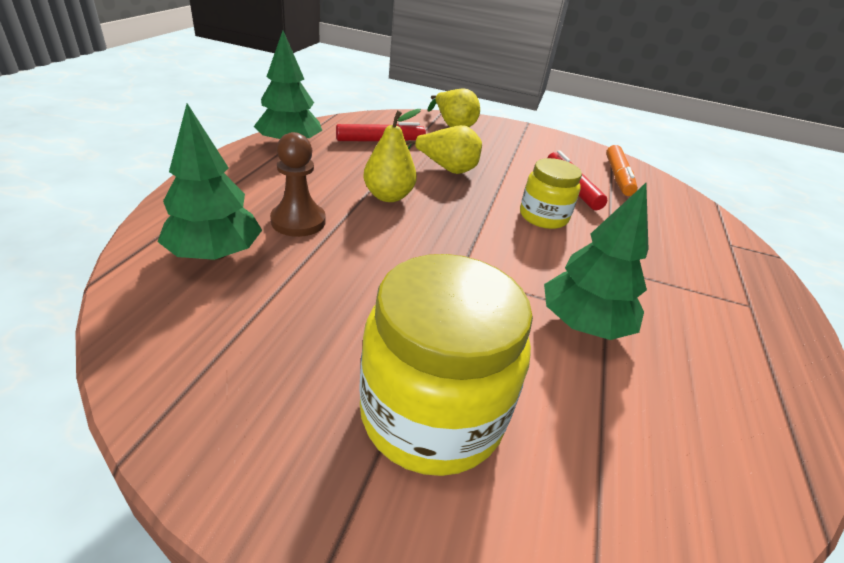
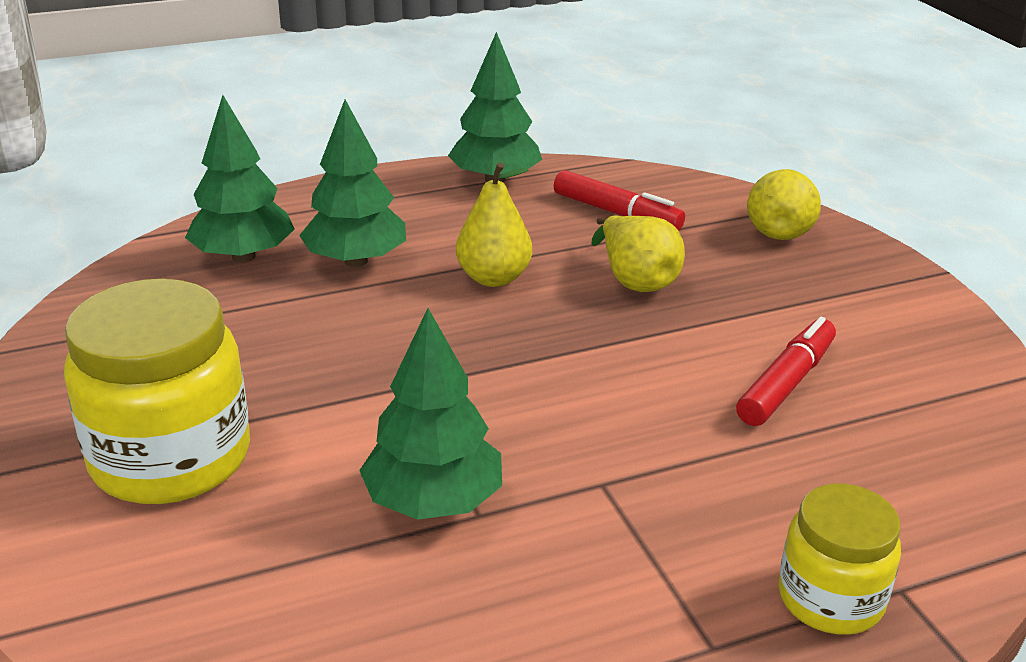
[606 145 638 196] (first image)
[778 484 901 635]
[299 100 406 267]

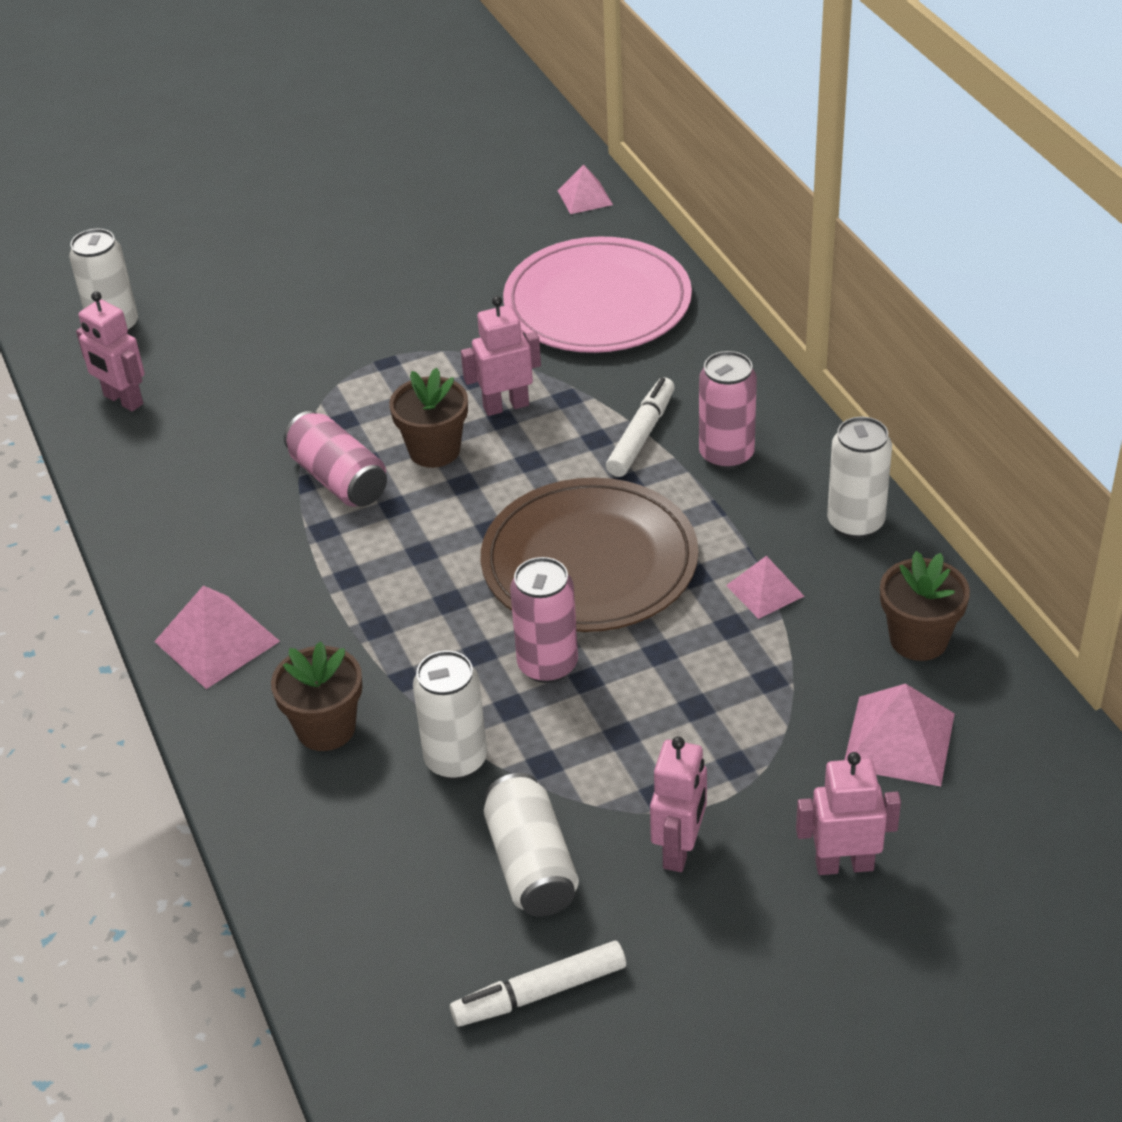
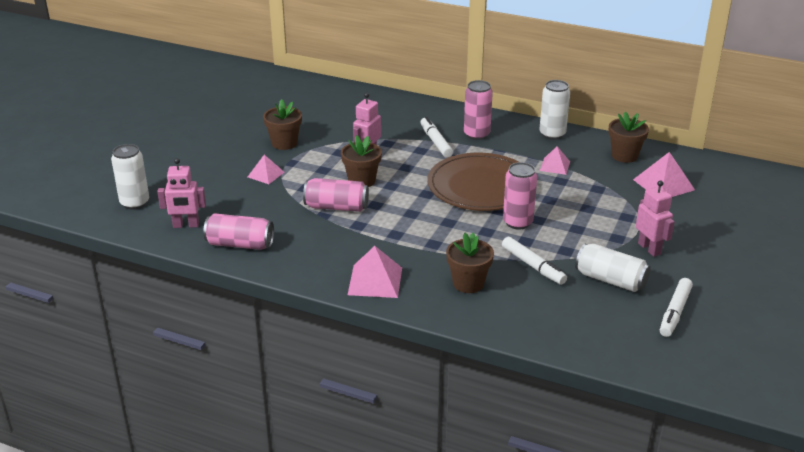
[503 237 692 353] (first image)
[796 752 901 875] (first image)
[203 213 274 250]
[263 99 302 150]
[248 155 285 184]
[502 237 567 285]

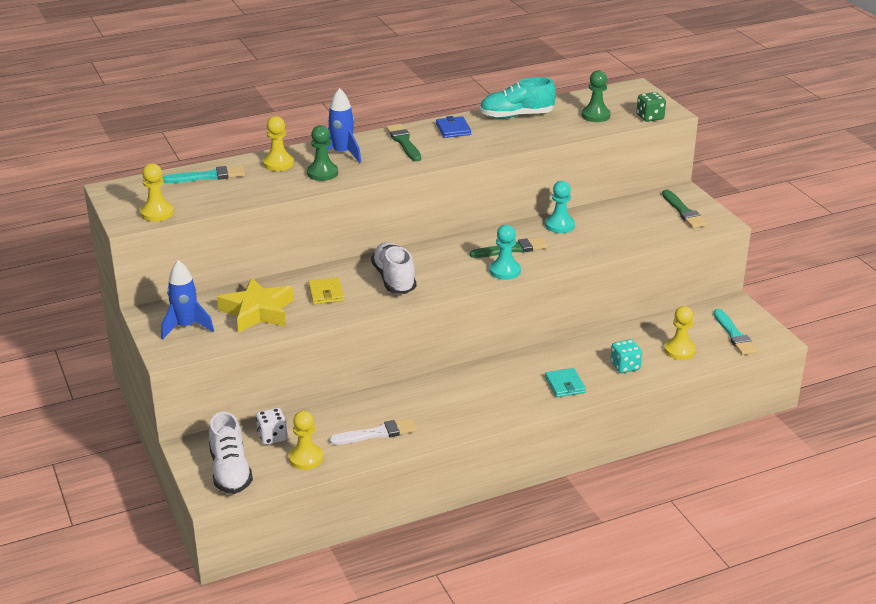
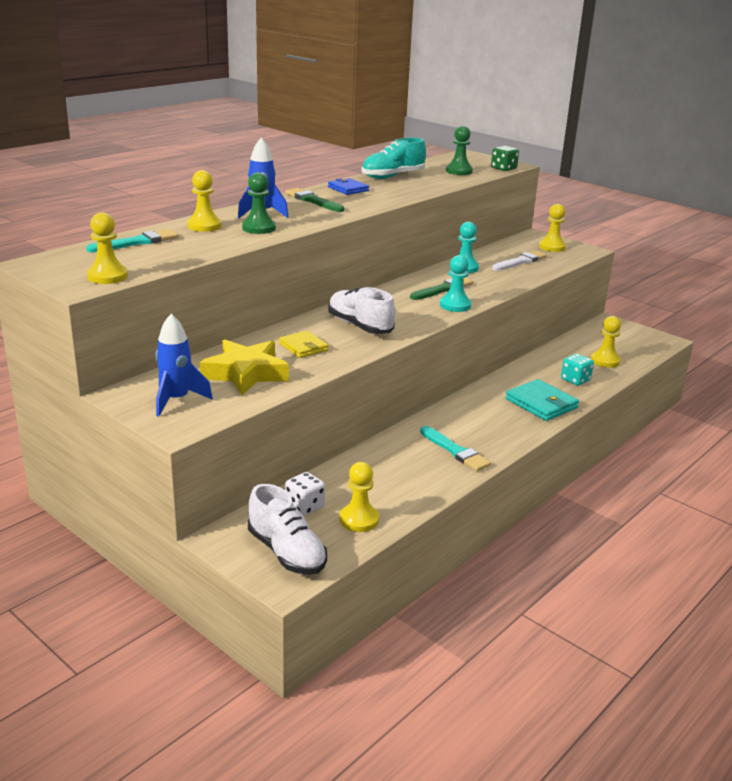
[492 250 547 271]
[420 426 491 471]
[539 204 566 252]
[506 379 579 421]

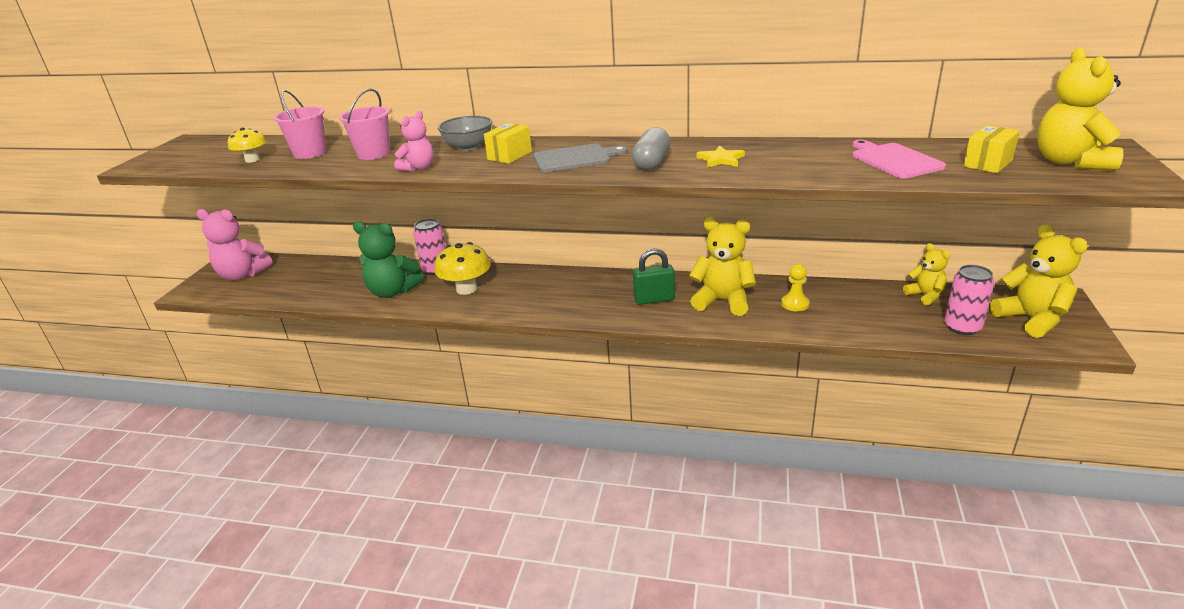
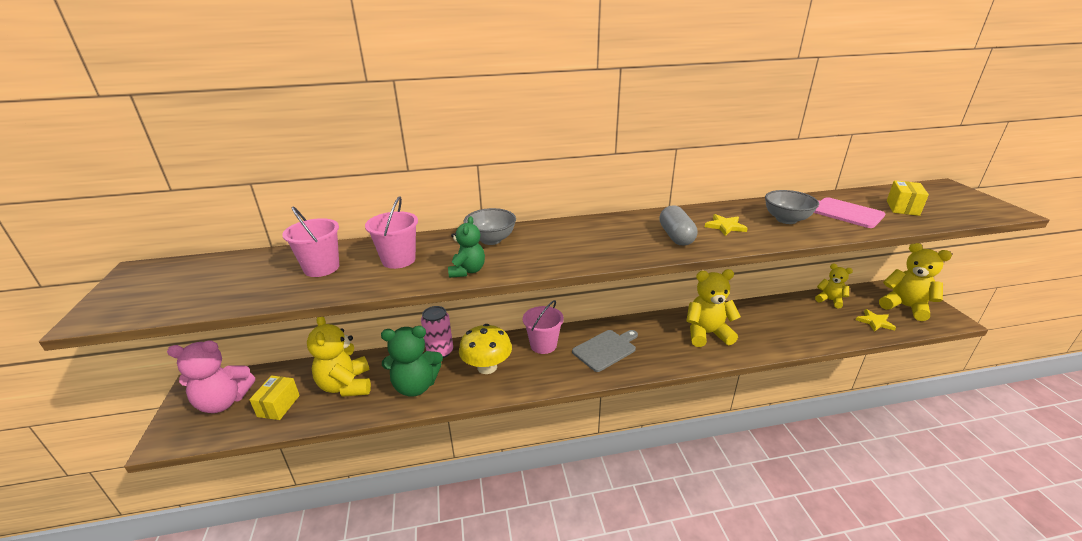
[228 127 267 163] (first image)
[633 249 675 305] (first image)
[781 264 810 311] (first image)
[523 300 564 354]
[765 190 819 224]
[249 375 300 420]
[572 330 638 372]
[307 317 371 397]
[856 309 896 332]
[448 216 485 278]

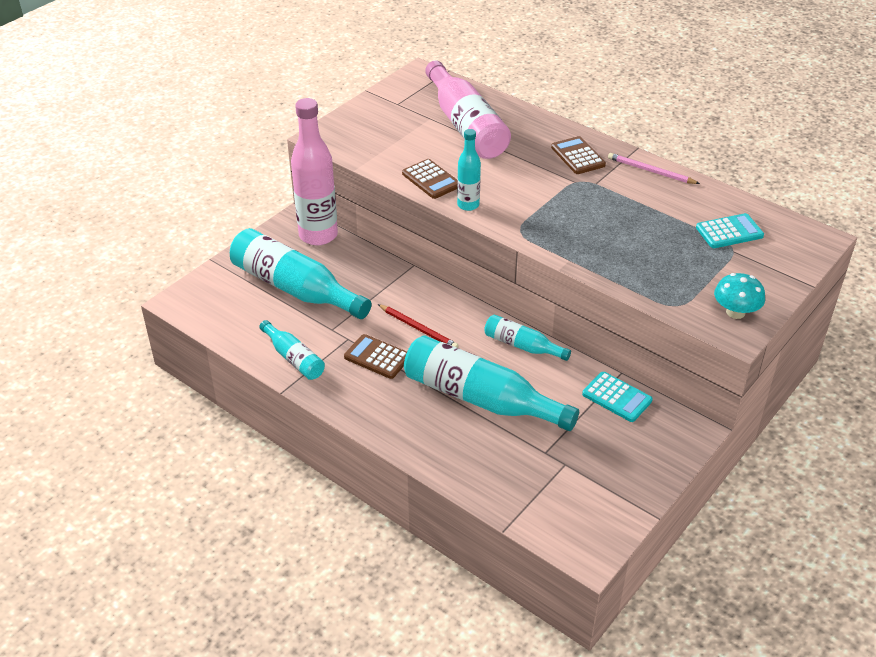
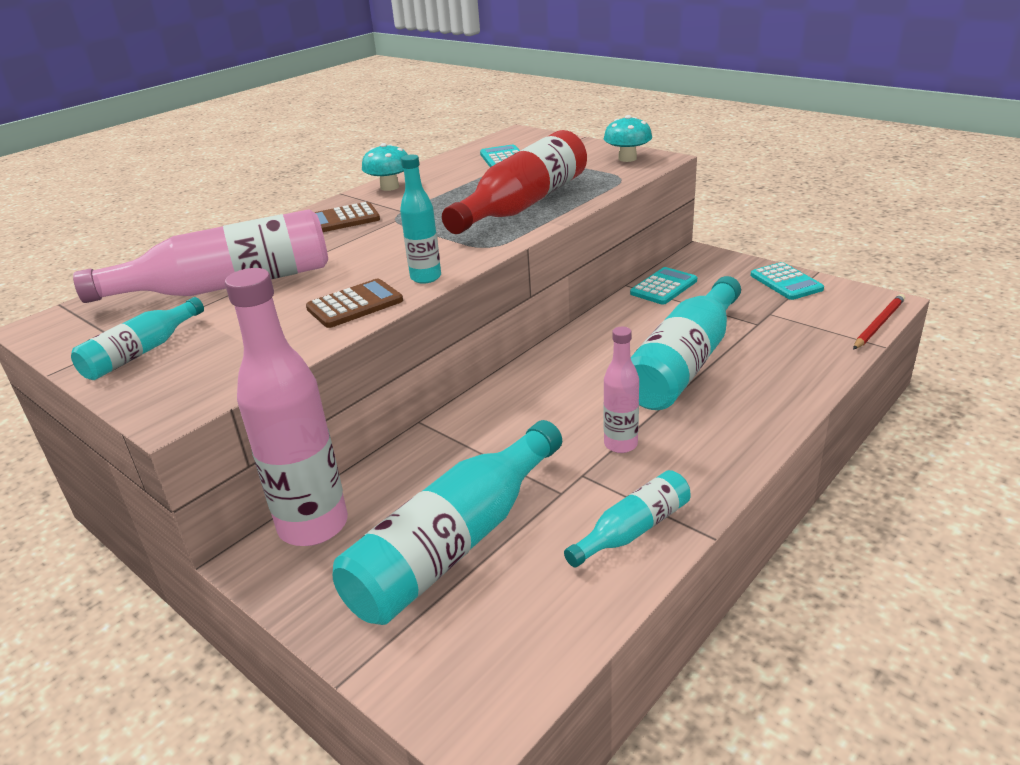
[442 130 587 234]
[751 262 824 300]
[853 294 905 350]
[71 297 204 380]
[603 327 639 453]
[362 143 408 191]

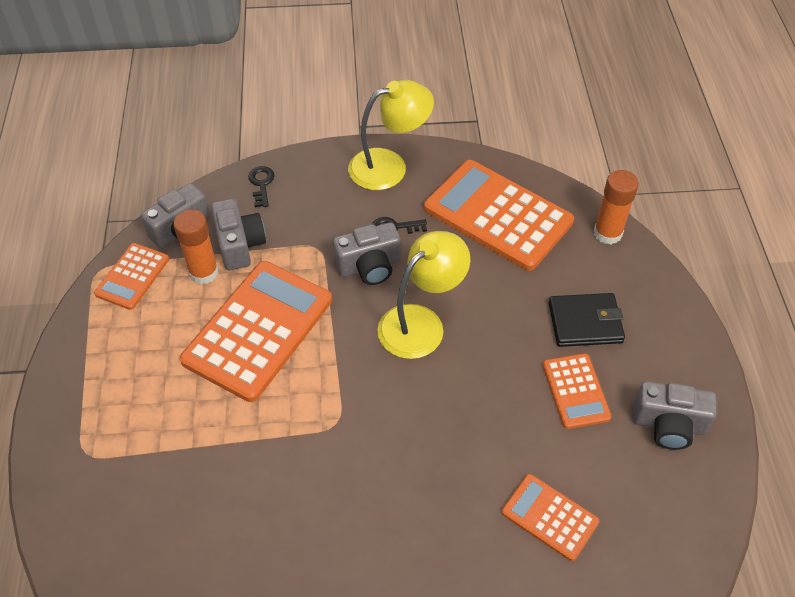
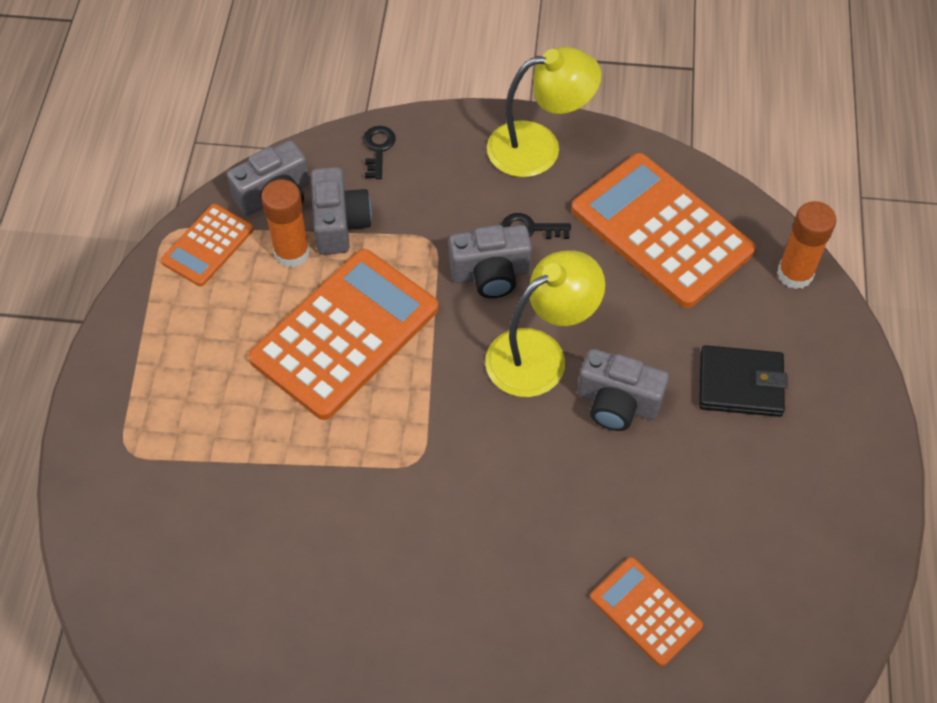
[543 353 612 429] (first image)
[577 348 669 431]

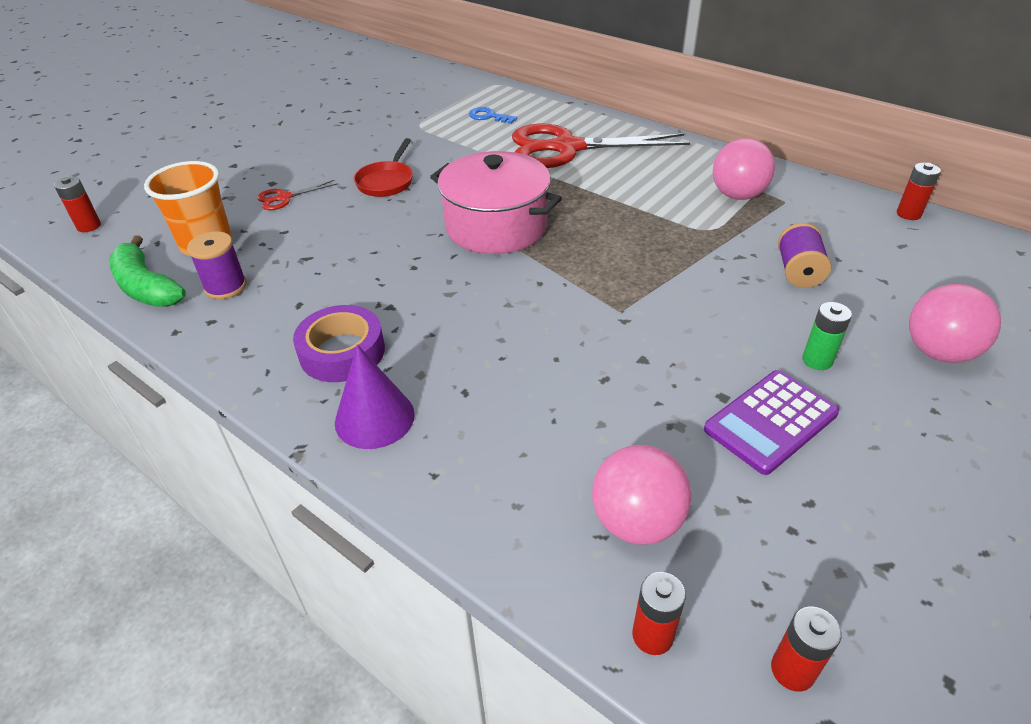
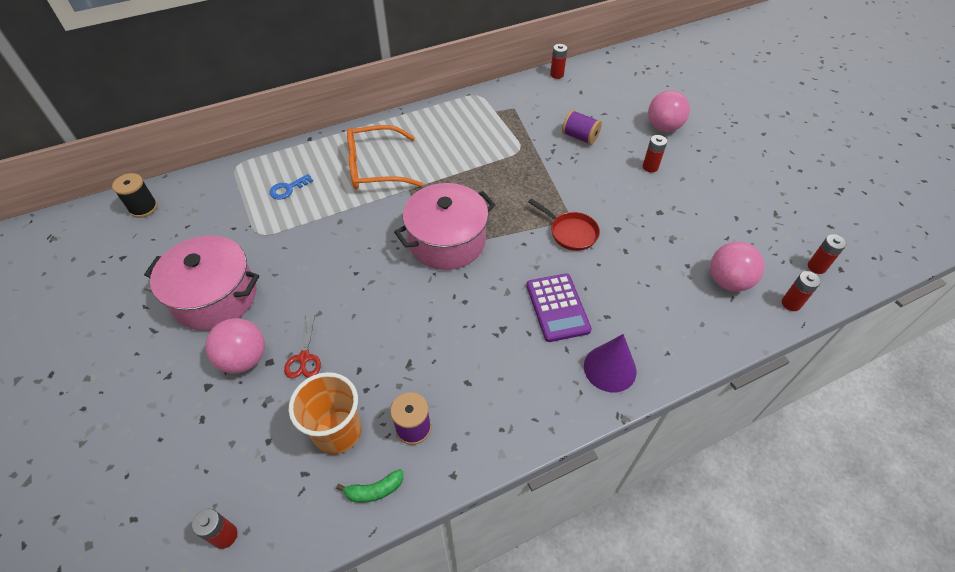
[293 305 385 382] (first image)
[112 173 158 218]
[144 235 259 331]
[528 198 600 251]
[526 273 592 342]
[205 318 265 373]
[347 125 423 189]
[643 135 667 173]
[336 469 403 503]

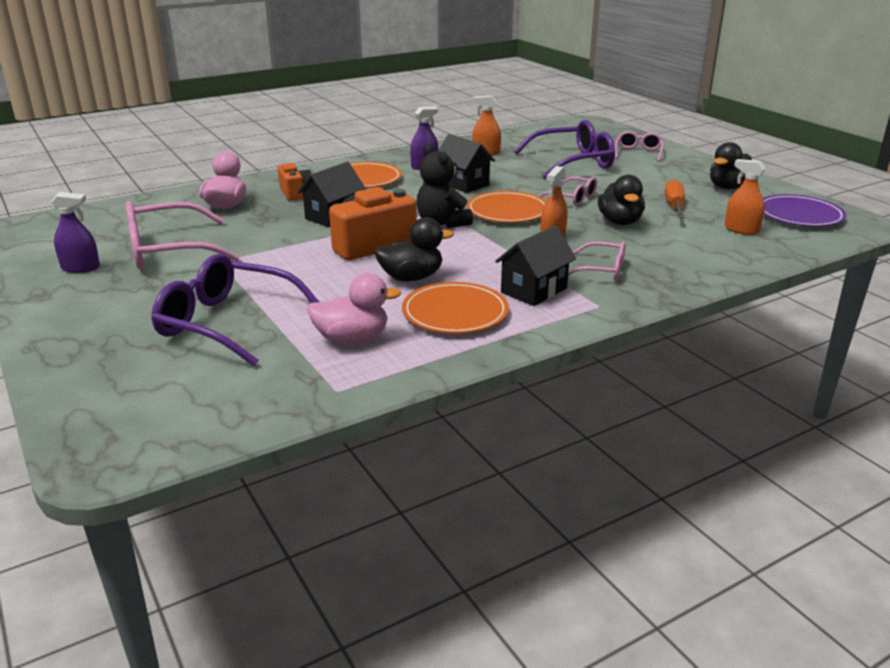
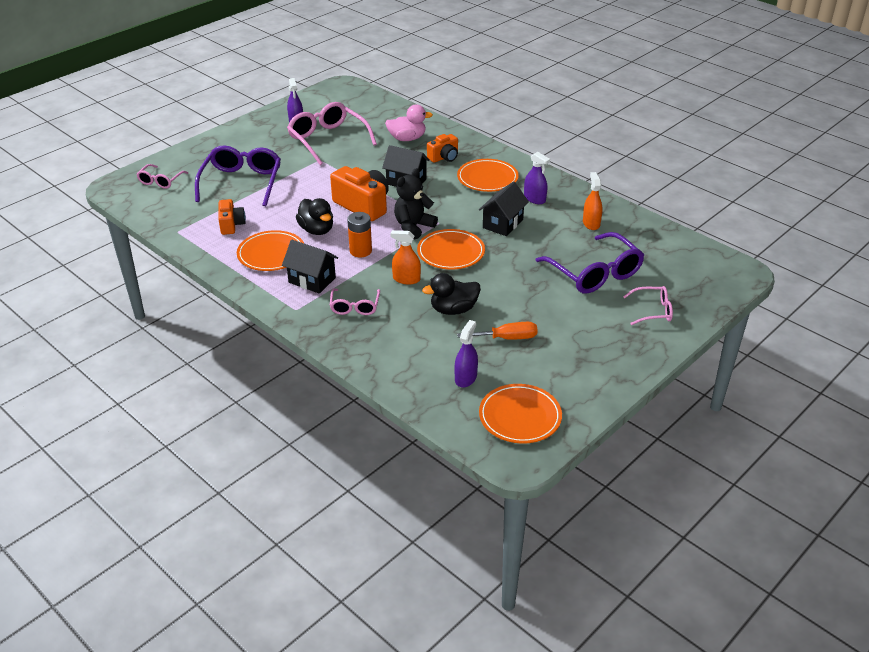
[710 142 752 189] (first image)
[347 212 372 258]
[136 164 188 189]
[218 199 246 235]
[455 320 478 387]
[479 384 562 444]

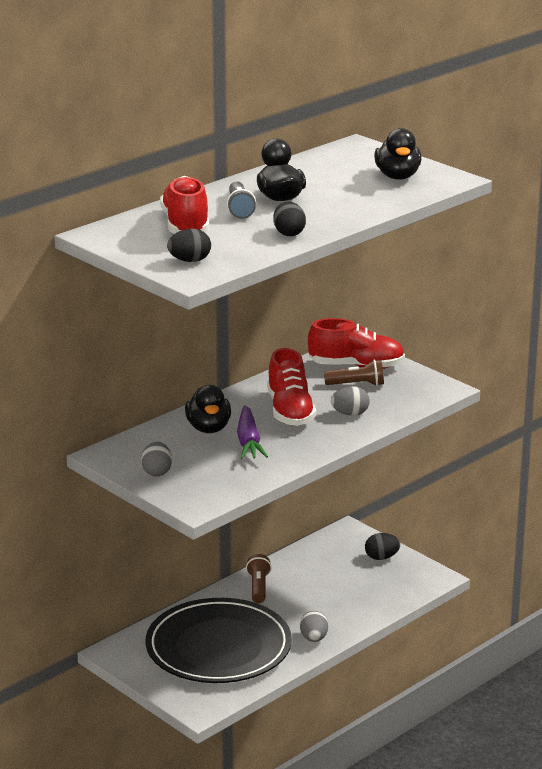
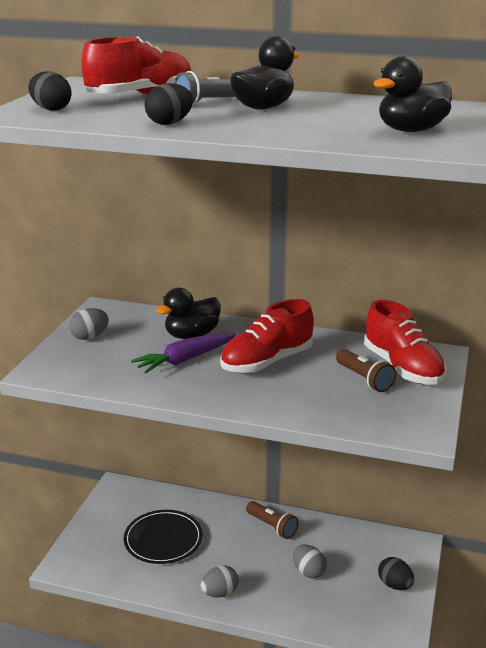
[293 544 327 579]
[246 501 299 539]
[124 510 203 564]

